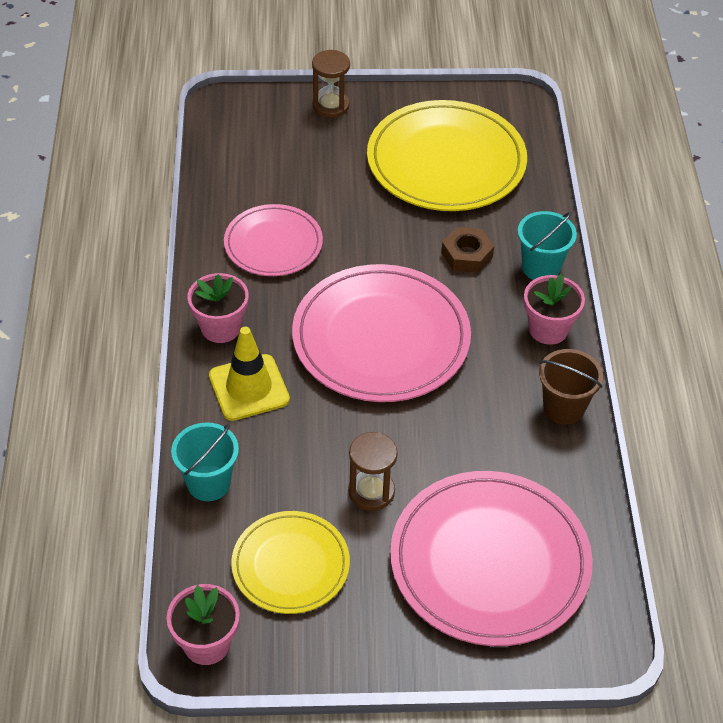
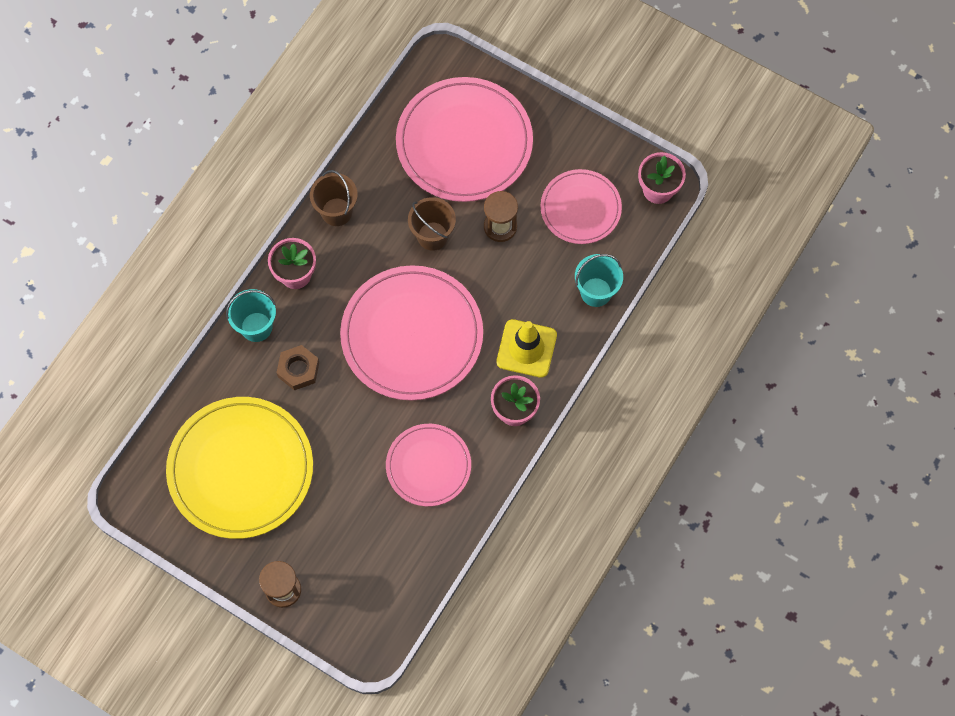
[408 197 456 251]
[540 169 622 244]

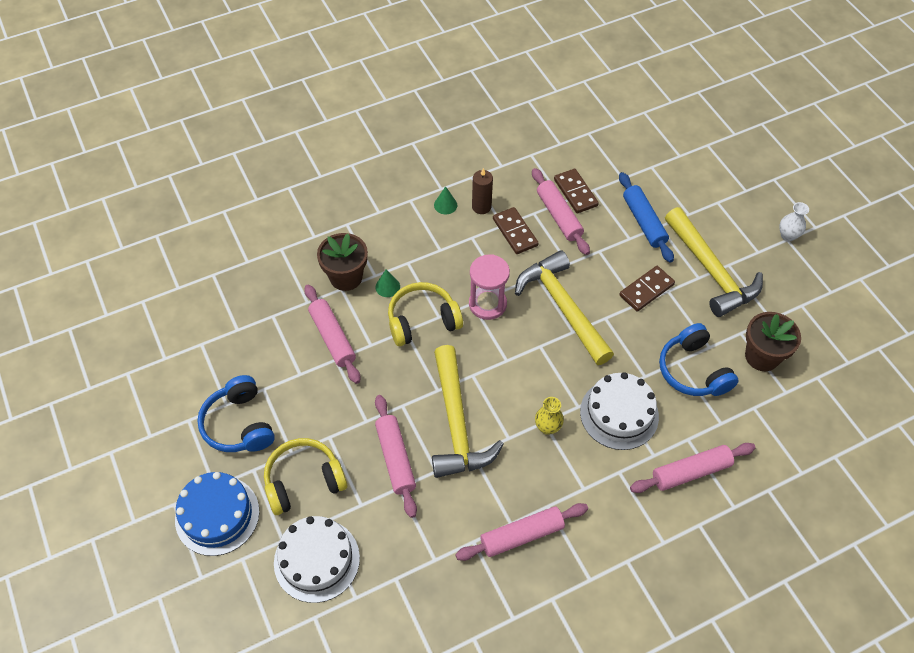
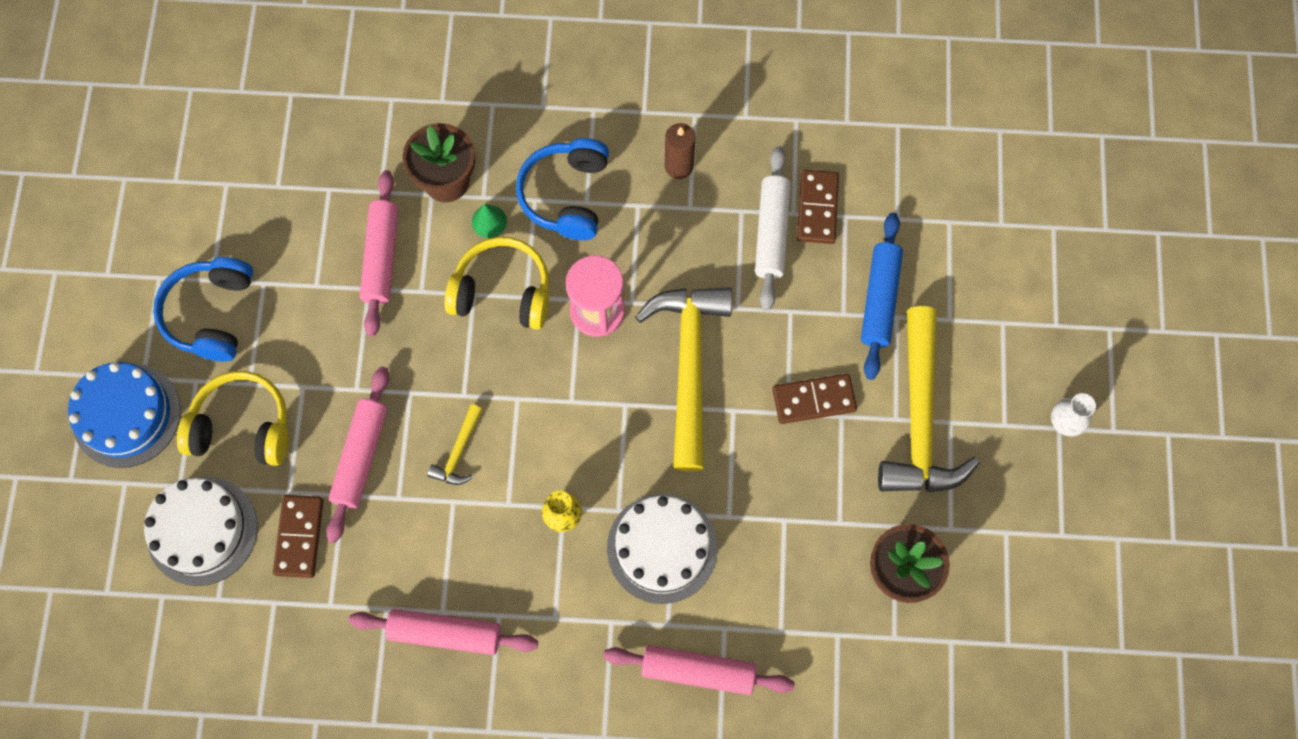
[434 186 457 215] (first image)
[273 495 324 578]
[516 138 609 240]
[755 146 791 311]
[427 404 482 485]

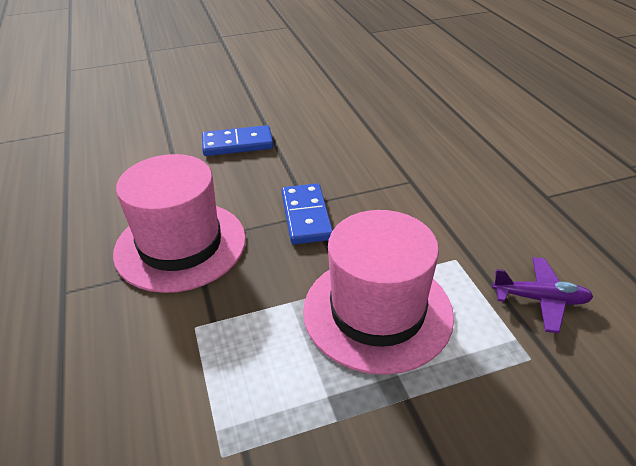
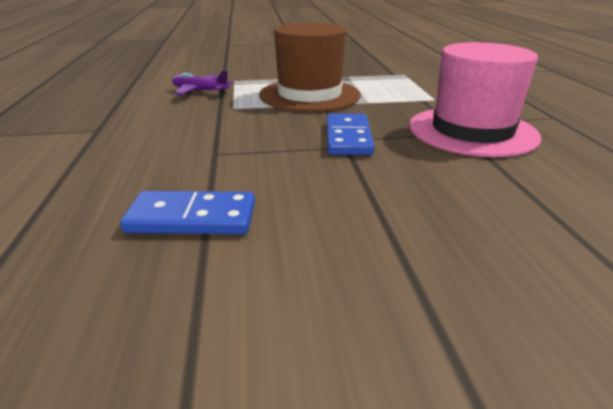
[120 191 255 234]
[259 23 361 112]

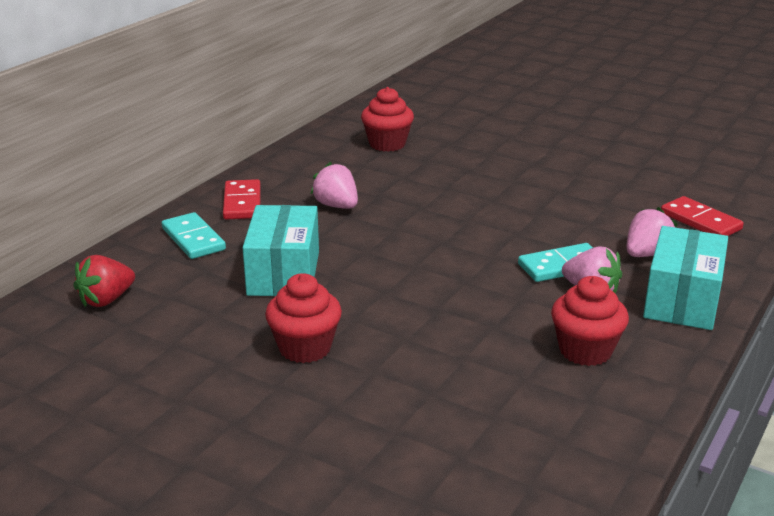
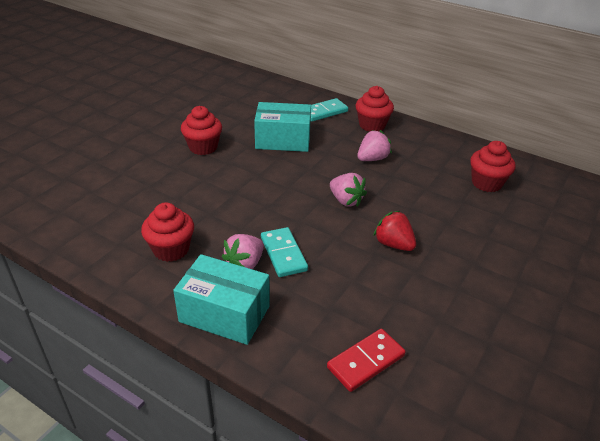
[373 211 416 251]
[330 173 367 207]
[356 86 394 132]

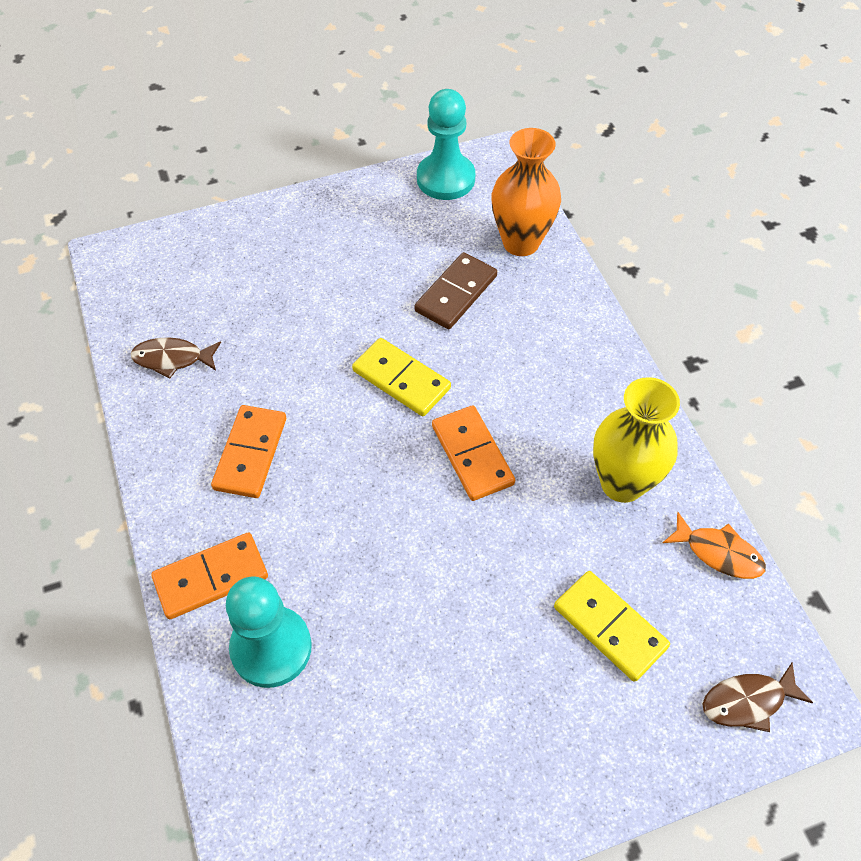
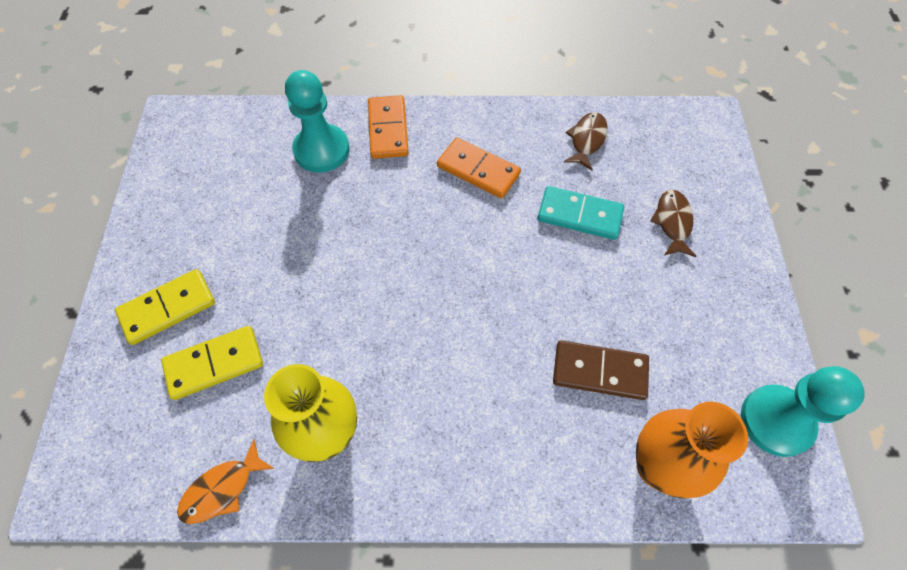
[432 405 515 501] (first image)
[538 186 624 240]
[115 269 215 345]
[650 190 696 257]
[553 340 649 400]

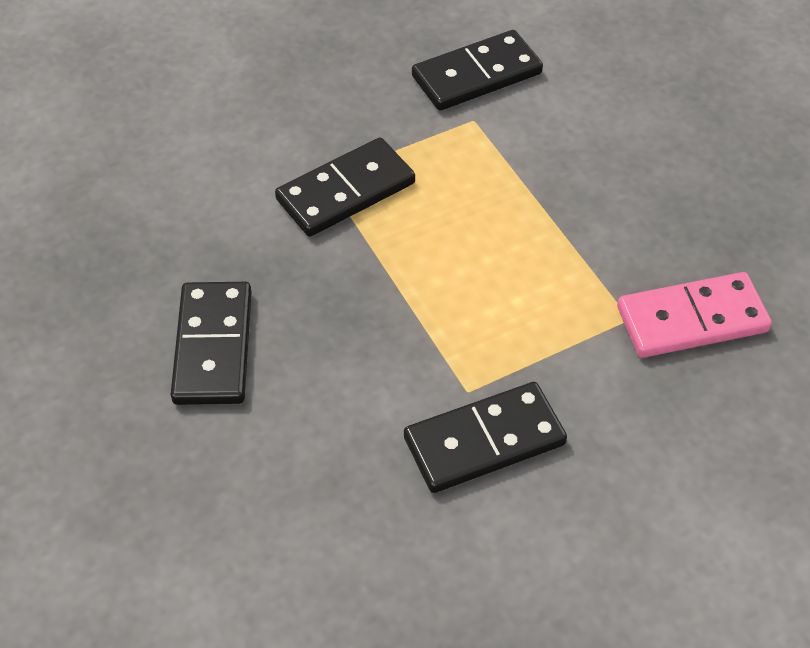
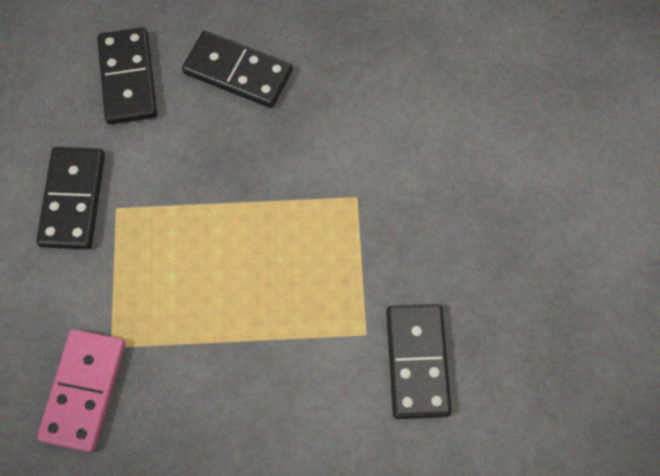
[97 27 157 124]

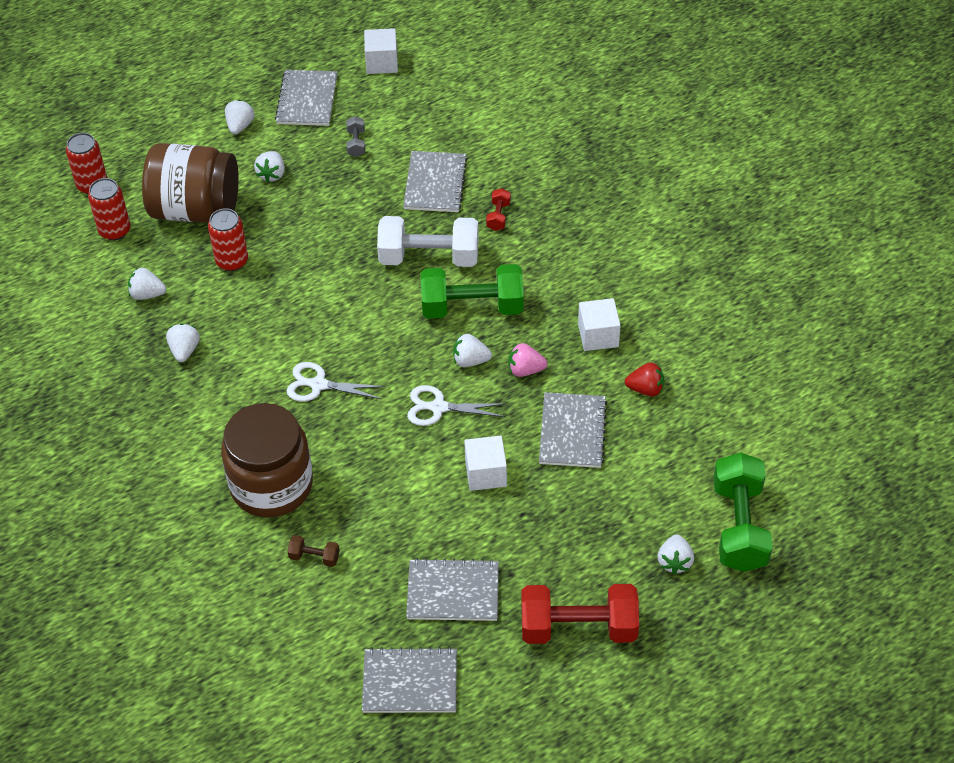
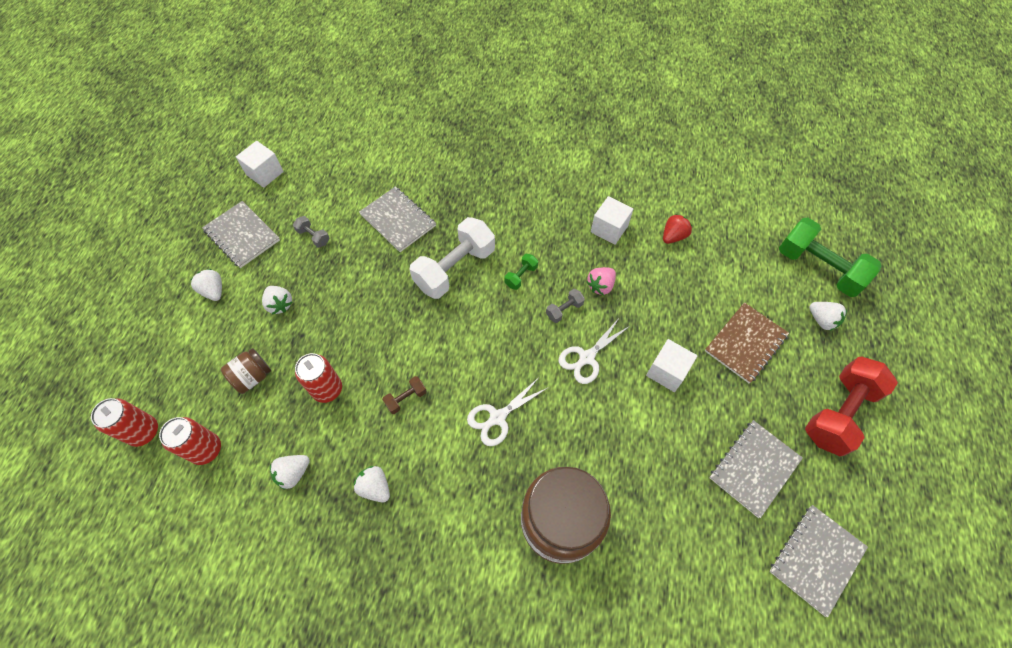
[486 188 511 231] (first image)
[539 392 607 468] (first image)
[705 302 789 383]
[382 376 427 414]
[546 289 585 323]
[221 348 271 394]
[505 254 538 290]

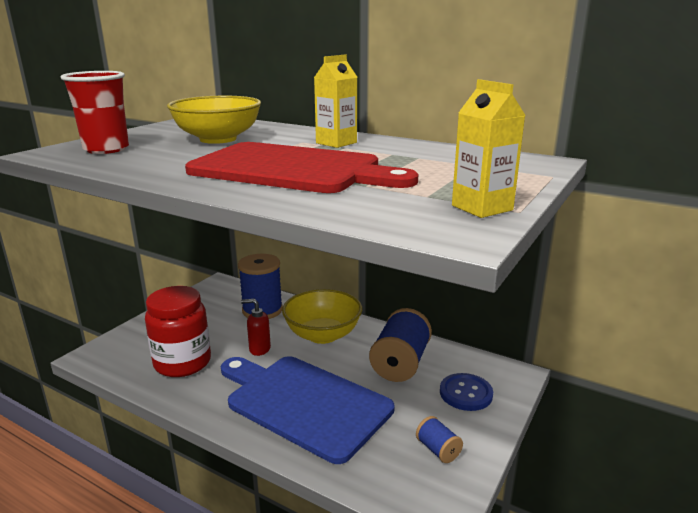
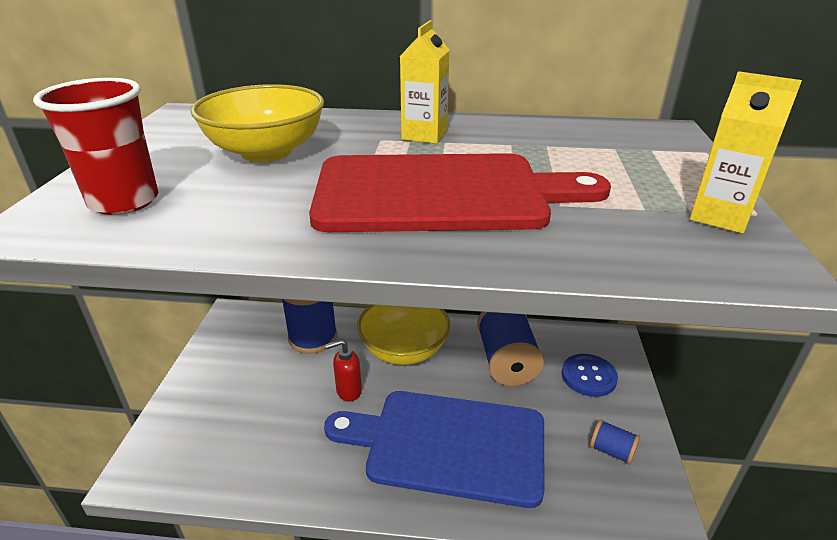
[145 286 211 377] (first image)

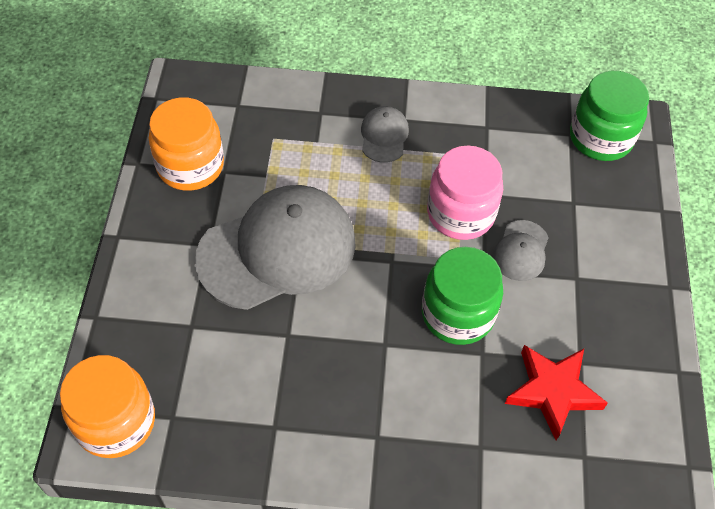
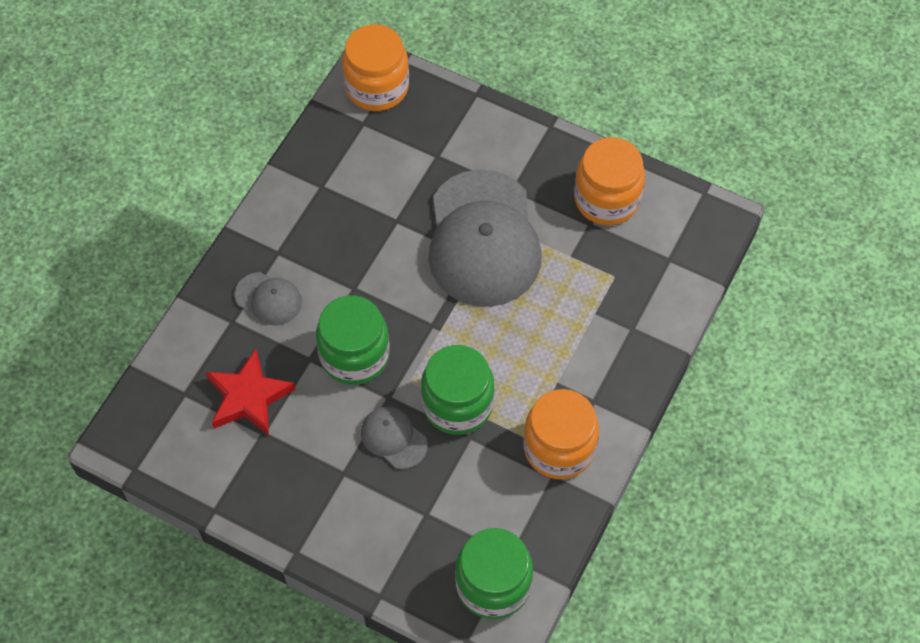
[523 389 599 479]
[235 272 302 325]
[421 345 494 435]

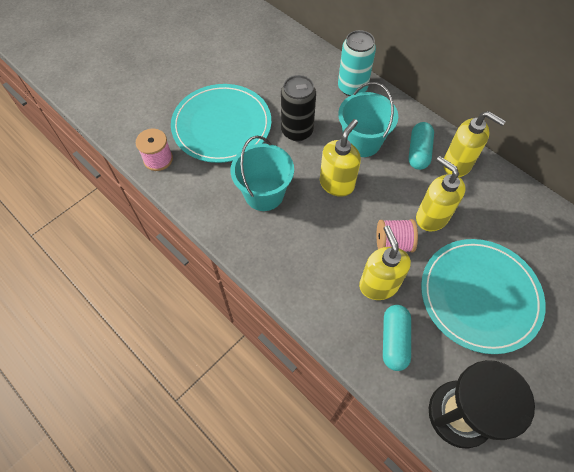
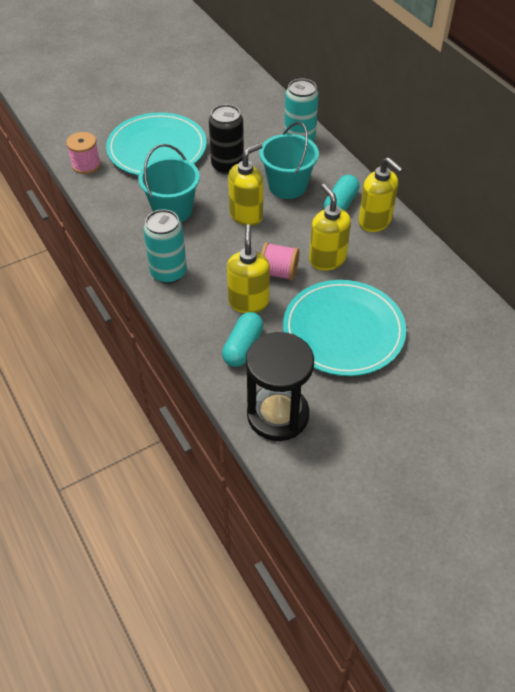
[143 209 187 284]

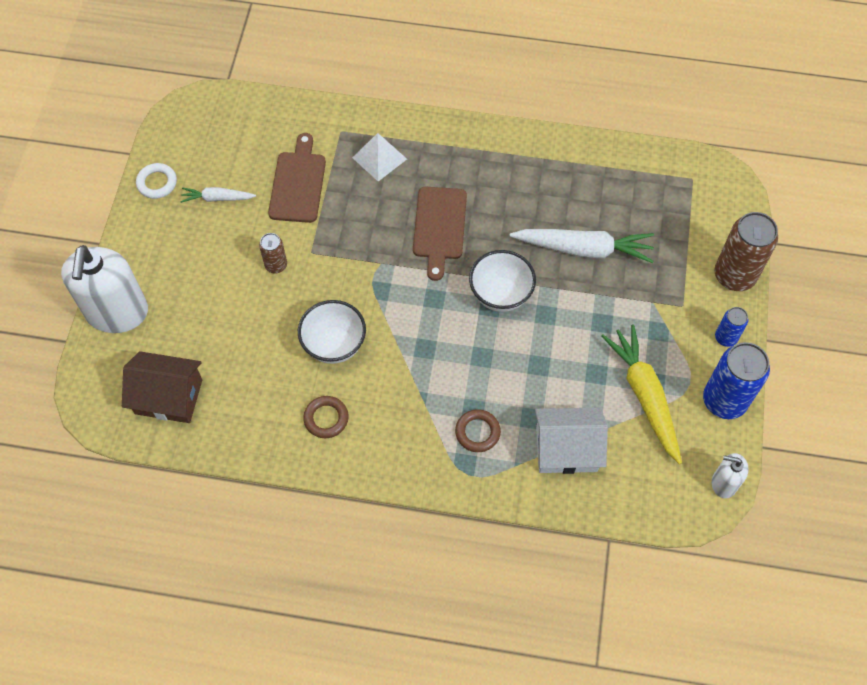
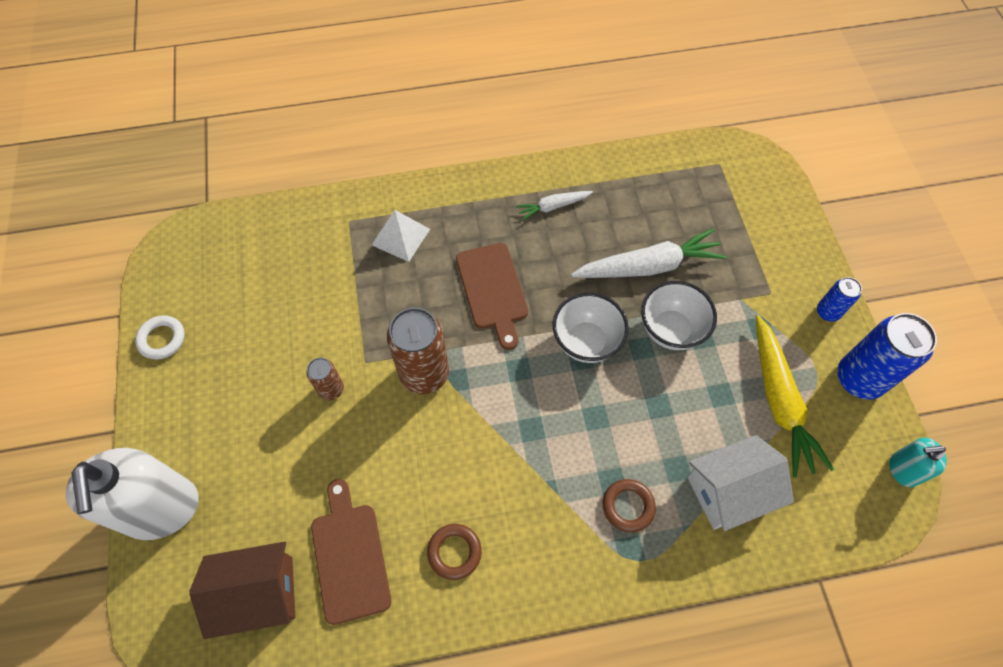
[516 191 593 221]
[311 479 391 625]
[641 281 717 350]
[387 307 449 394]
[889 438 947 487]
[756 315 834 478]

